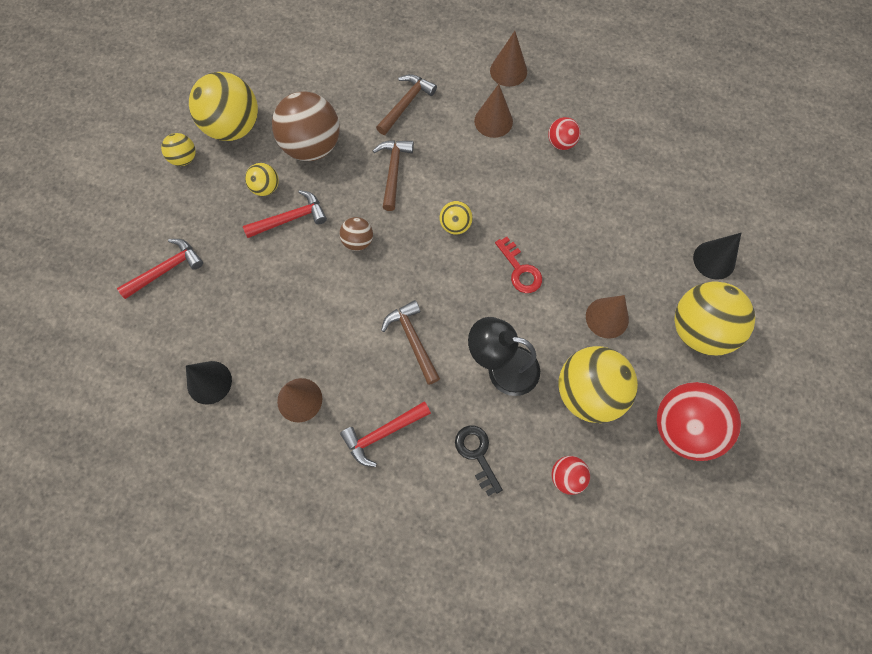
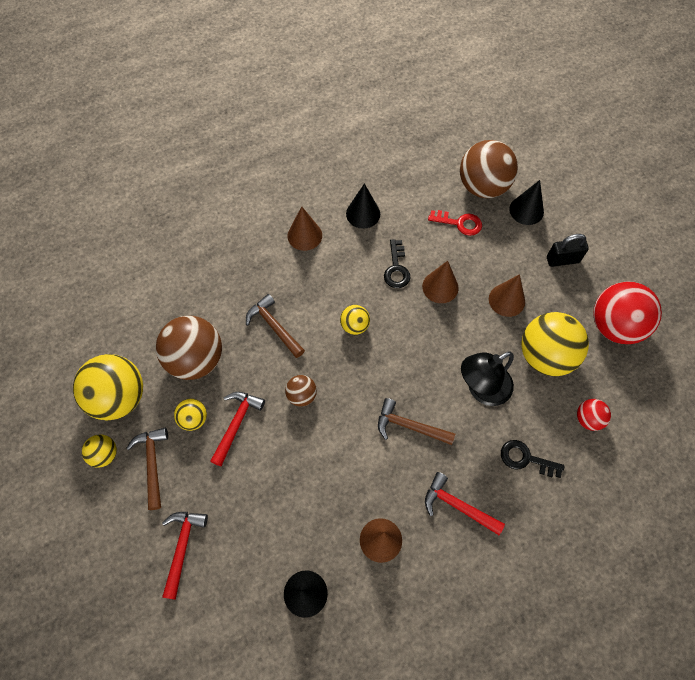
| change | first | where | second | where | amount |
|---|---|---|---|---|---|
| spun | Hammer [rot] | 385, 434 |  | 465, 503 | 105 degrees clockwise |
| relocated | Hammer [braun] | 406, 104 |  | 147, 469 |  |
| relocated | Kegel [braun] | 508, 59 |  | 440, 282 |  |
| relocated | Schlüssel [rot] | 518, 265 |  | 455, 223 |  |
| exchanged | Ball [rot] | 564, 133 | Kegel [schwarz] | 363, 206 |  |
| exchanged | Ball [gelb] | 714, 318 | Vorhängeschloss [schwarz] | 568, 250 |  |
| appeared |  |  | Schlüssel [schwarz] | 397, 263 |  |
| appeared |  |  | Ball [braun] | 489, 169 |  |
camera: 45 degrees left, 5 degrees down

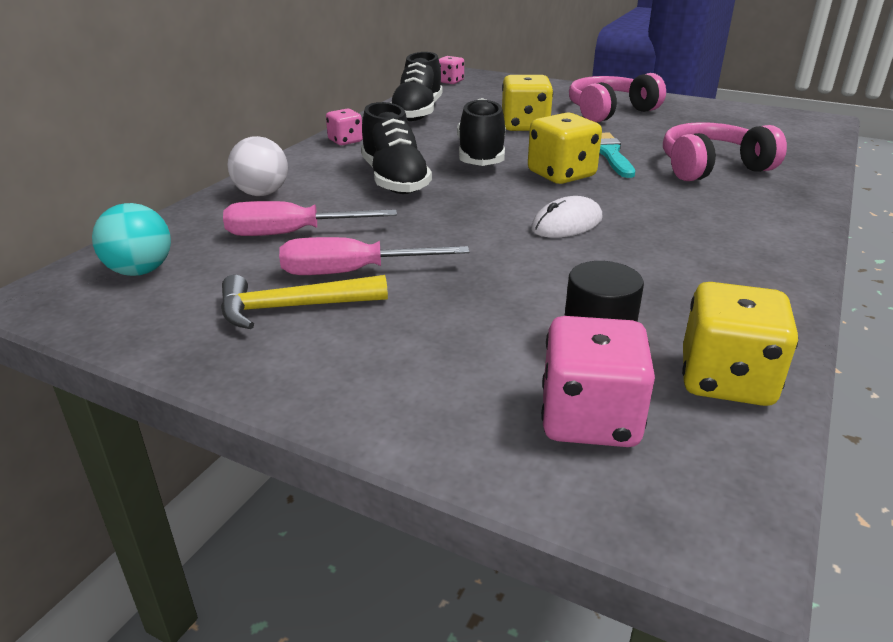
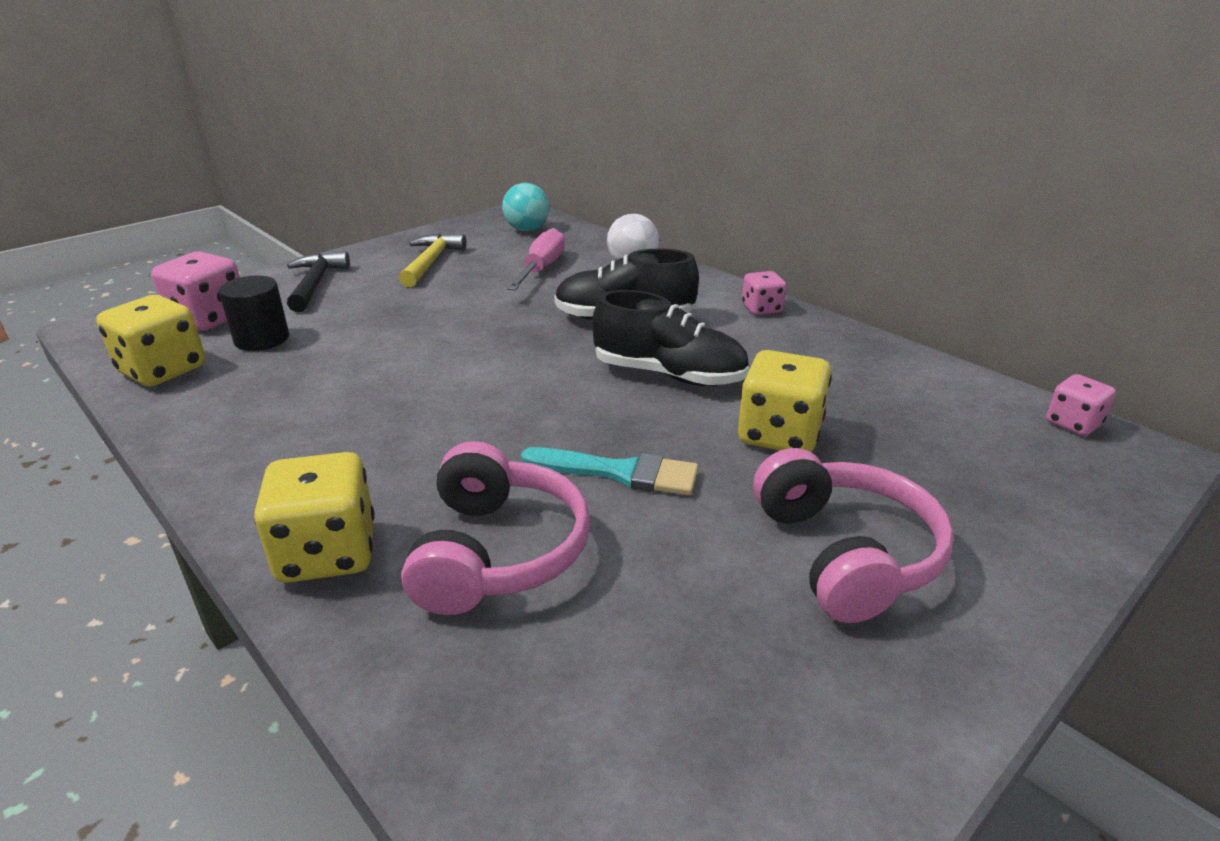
| change | first | where | second | where | amount |
|---|---|---|---|---|---|
| missing | Schraubenzieher [rosa] | 374, 256 |  |  |  |
| missing | Schuh [schwarz] | 416, 86 |  |  |  |
| relocated | Spielwürfel [gelb] | 565, 148 |  | 314, 517 |  |
| missing | Computermaus [weiß] | 567, 217 |  |  |  |
| appeared |  |  | Hammer [schwarz] | 318, 281 |  |
camera: 110 degrees right, 0 degrees up

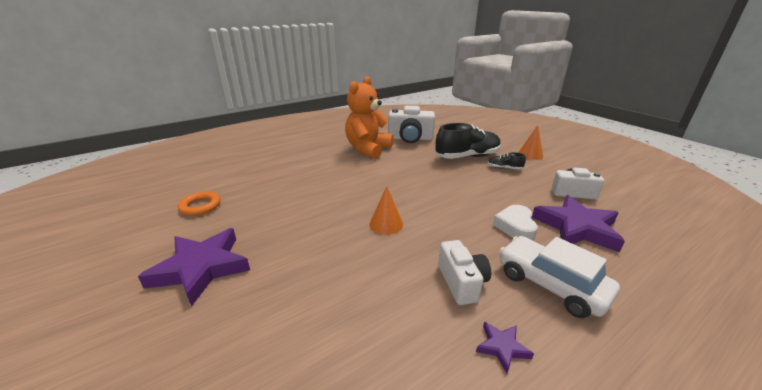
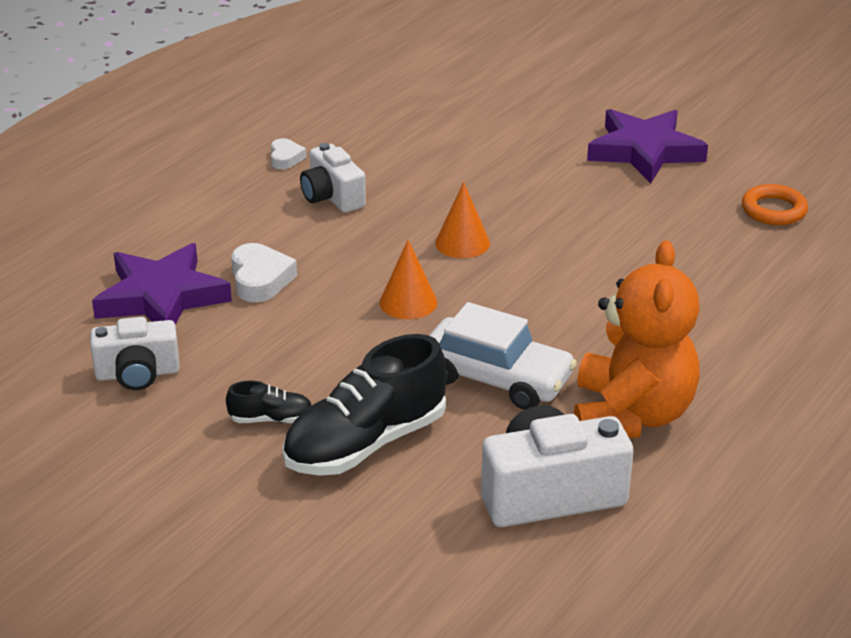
| change | first | where | second | where | amount |
|---|---|---|---|---|---|
| exchanged | Stern [lila] | 505, 347 | Herz [weiß] | 289, 153 |  |
| relocated | Auto [weiß] | 559, 277 |  | 503, 356 |  |
| relocated | Kegel [orange] | 530, 142 |  | 408, 279 |  |
camera: 160 degrees right, 5 degrees up

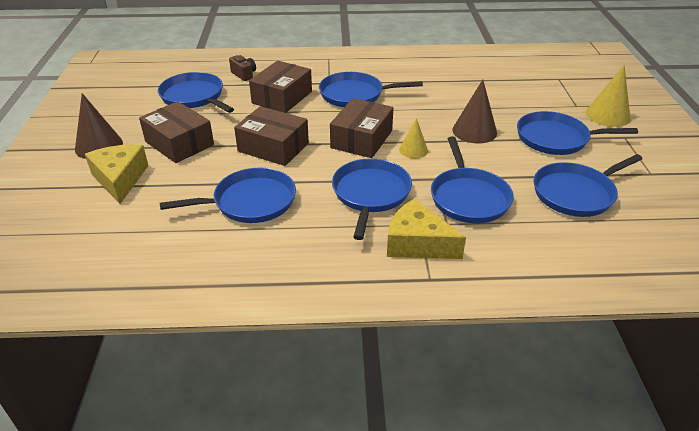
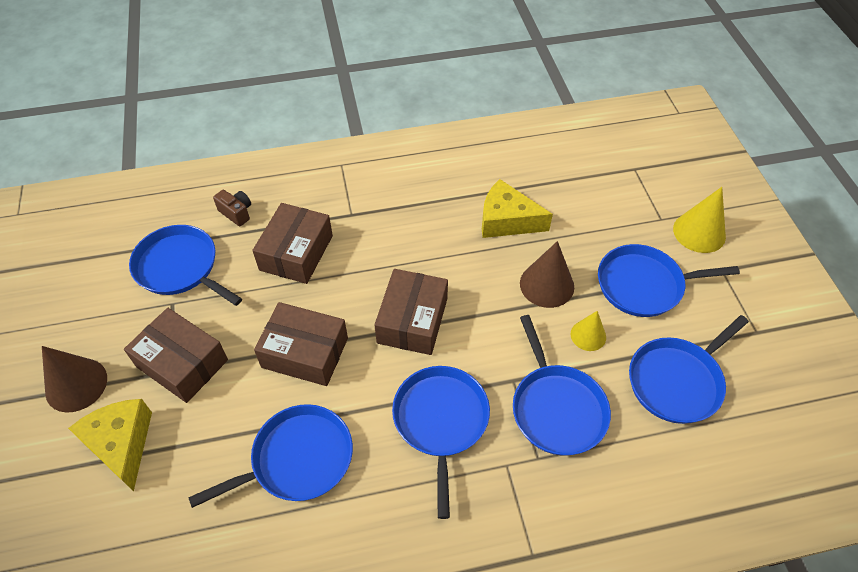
| change | first | where | second | where | amount |
|---|---|---|---|---|---|
| missing | Pfanne [blau] | 371, 89 |  |  |  |
| relocated | Käse [gelb] | 426, 228 |  | 517, 208 |  |
| relocated | Kegel [gelb] | 413, 138 |  | 588, 331 |  |
camera: 10 degrees left, 15 degrees up

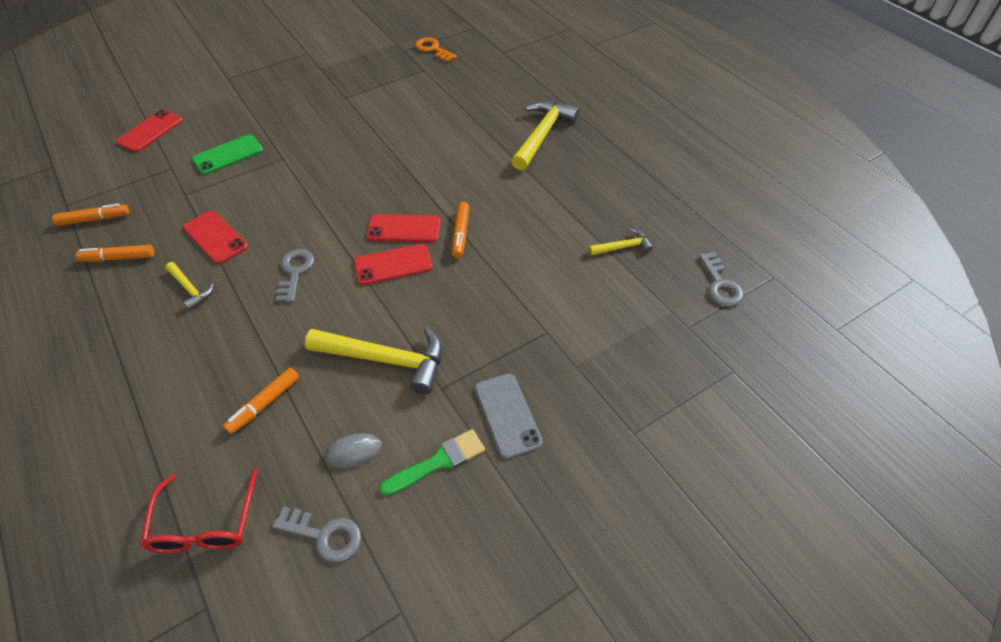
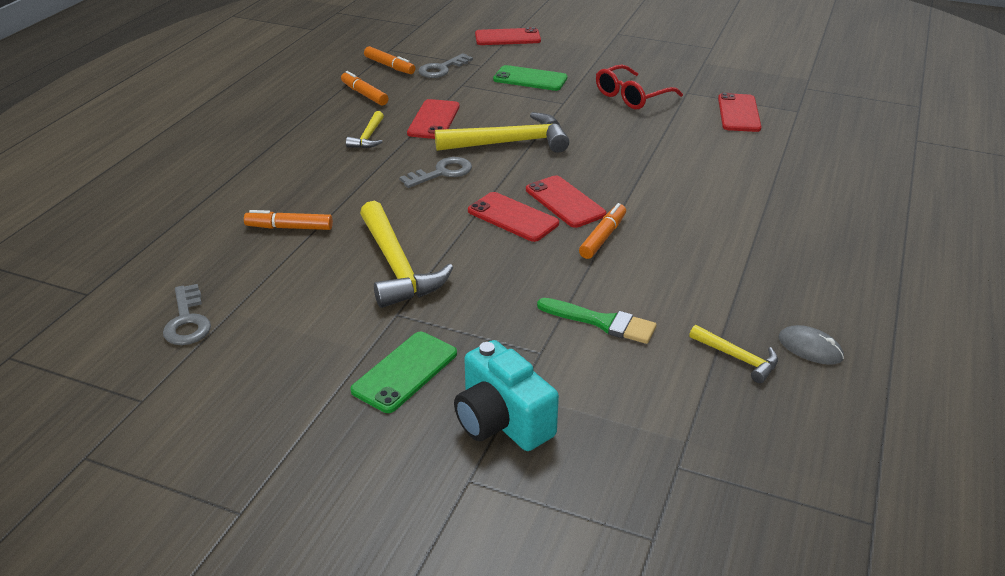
| change | first | where | second | where | amount |
|---|---|---|---|---|---|
| relocated | Brille [rot] | 199, 511 |  | 639, 86 |  |
| relocated | Computermaus [grau] | 353, 450 |  | 811, 344 |  |
| relocated | Pinsel [grün] | 432, 462 |  | 597, 321 |  |
| missing | Schlüssel [orange] | 436, 49 |  |  |  |
| spun | Filzstift [orange] | 461, 230 |  | 602, 231 | 150 degrees clockwise |
| colour | Handy [grau] | 509, 416 | Handy [grün] | 403, 372 |  |
| relocated | Hammer [gelb] | 545, 136 |  | 502, 132 |  |
| relocated | Schlüssel [grau] | 721, 279 |  | 445, 65 |  |
| appeared |  |  | Kamera [türkis] | 506, 395 |  |
| appeared |  |  | Handy [rot] | 740, 112 |  |
camera: 55 degrees right, 15 degrees down

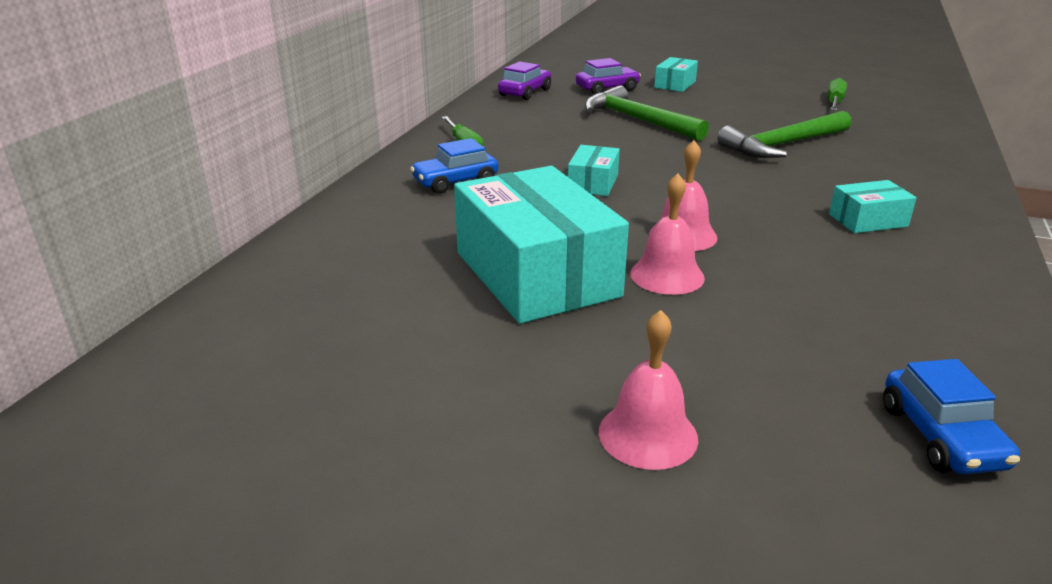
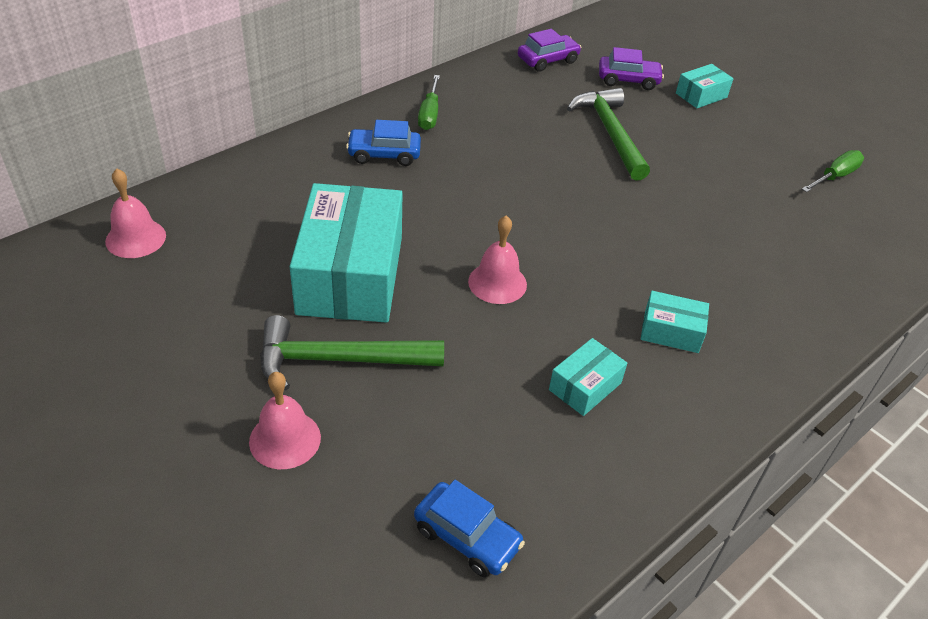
| change | first | where | second | where | amount |
|---|---|---|---|---|---|
| relocated | Schachtel [türkis] | 594, 170 |  | 588, 377 |  |
| relocated | Glocke [rosa] | 667, 234 |  | 135, 213 |  |
| relocated | Hammer [grün] | 784, 134 |  | 352, 352 |  |
| spun | Auto [blau] | 951, 416 |  | 469, 528 | 75 degrees counterclockwise |
camera: 25 degrees right, 15 degrees up

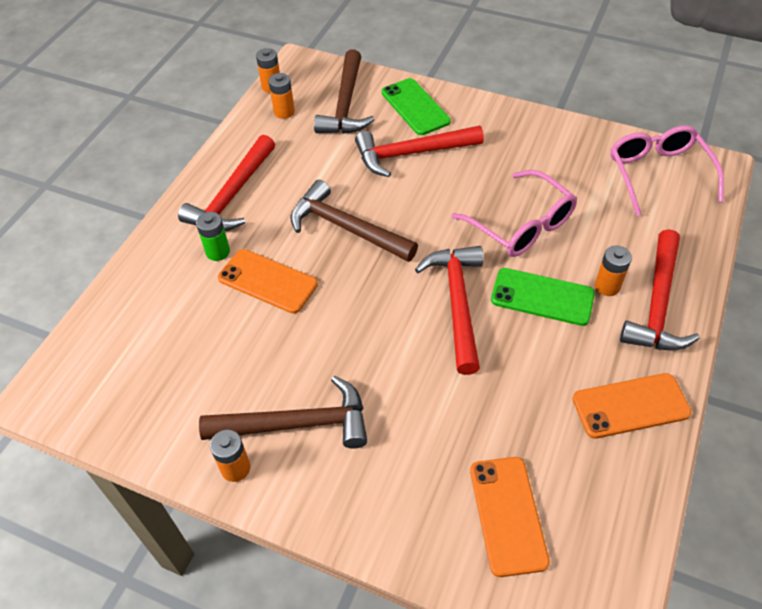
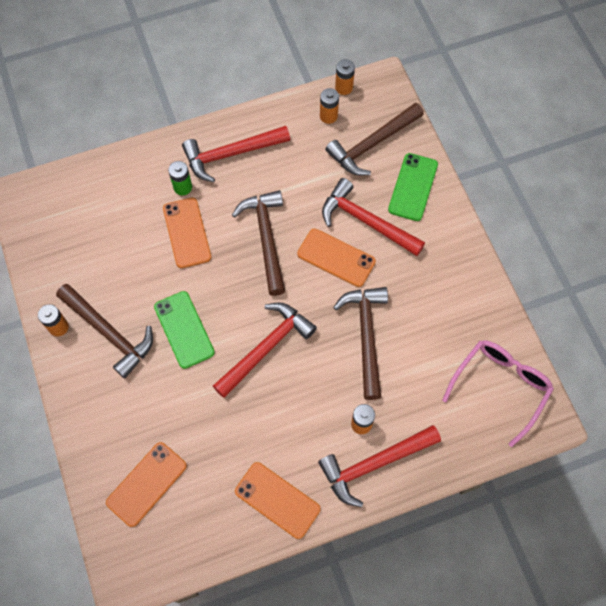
| change | first | where | second | where | amount |
|---|---|---|---|---|---|
| exchanged | Brille [rosa] | 514, 213 | Hammer [braun] | 360, 343 |  |
| relocated | Handy [grün] | 543, 297 |  | 184, 330 |  |
| appeared |  |  | Handy [orange] | 336, 258 |  |
camera: 45 degrees right, 15 degrees up

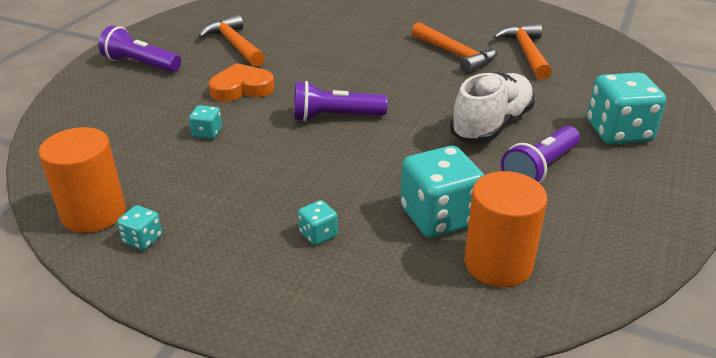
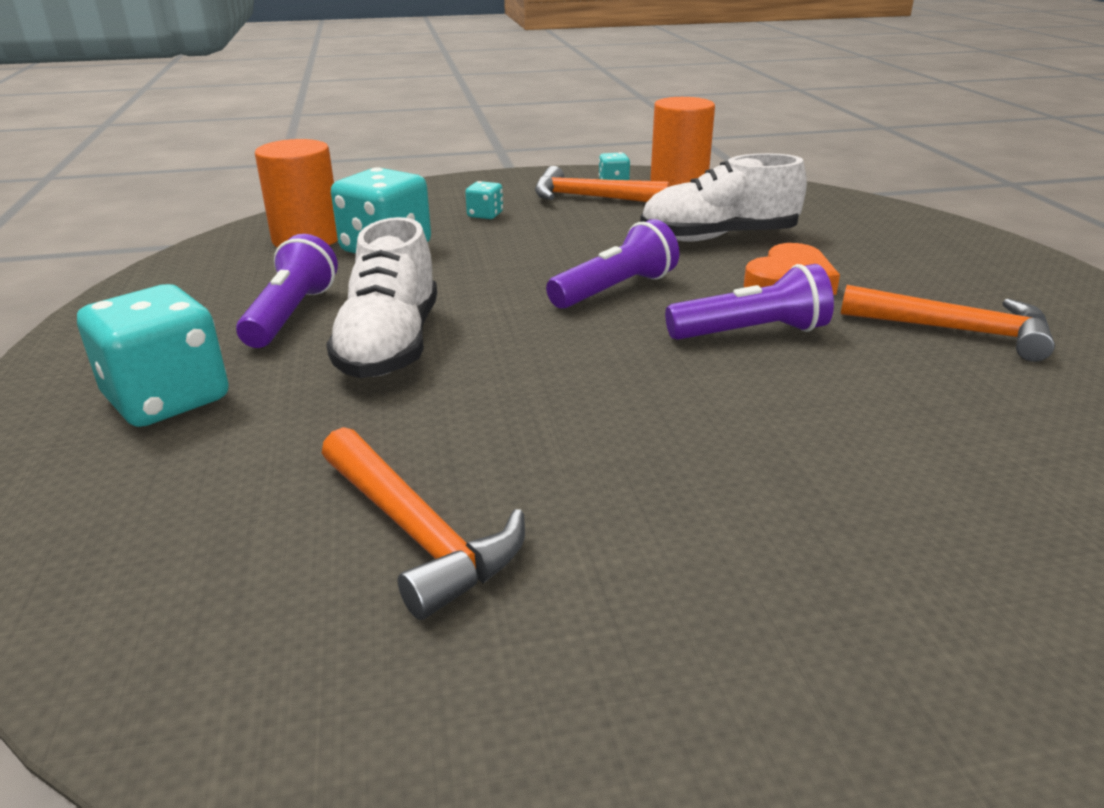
| change | first | where | second | where | amount |
|---|---|---|---|---|---|
| relocated | Taschenlampe [lila] | 140, 48 |  | 749, 302 |  |
| exchanged | Spielwürfel [türkis] | 205, 122 | Schuh [weiß] | 723, 197 |  |
| relocated | Hammer [orange] | 454, 48 |  | 602, 184 |  |
camera: 145 degrees right, 5 degrees down

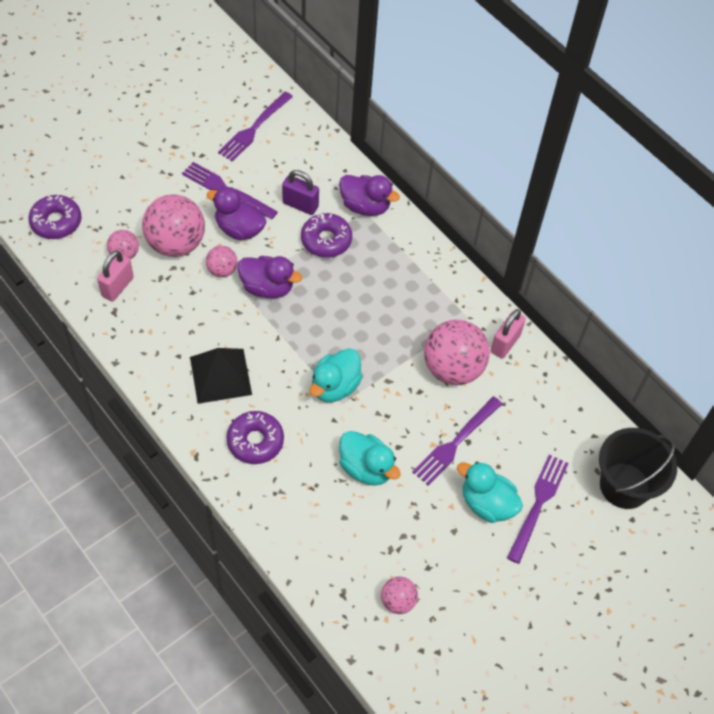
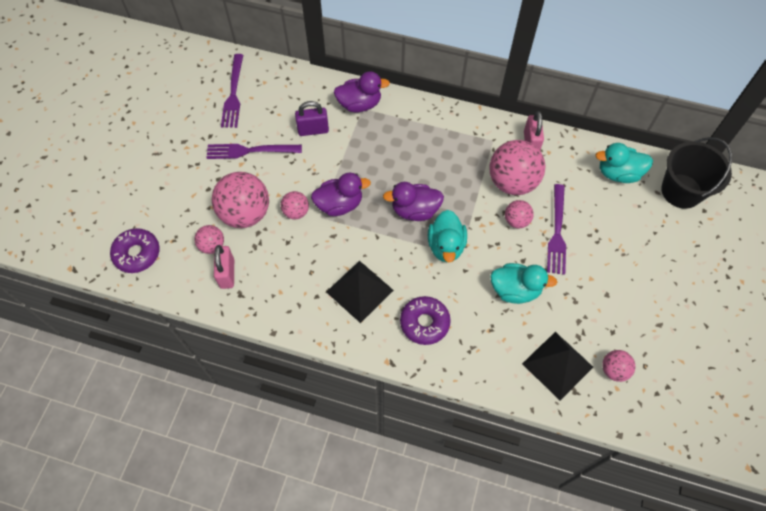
| change | first | where | second | where | amount |
|---|---|---|---|---|---|
| relocated | Ente [lila] | 236, 213 |  | 413, 201 |  |
| missing | Donut [lila] | 326, 235 |  |  |  |
| relocated | Ente [türkis] | 490, 492 |  | 624, 163 |  |
| missing | Gabel [lila] | 538, 509 |  |  |  |
| appeared |  |  | Ball [rosa] | 519, 214 |  |
| appeared |  |  | Pyramide [schwarz] | 557, 366 |  |
camera: 30 degrees left, 5 degrees up

